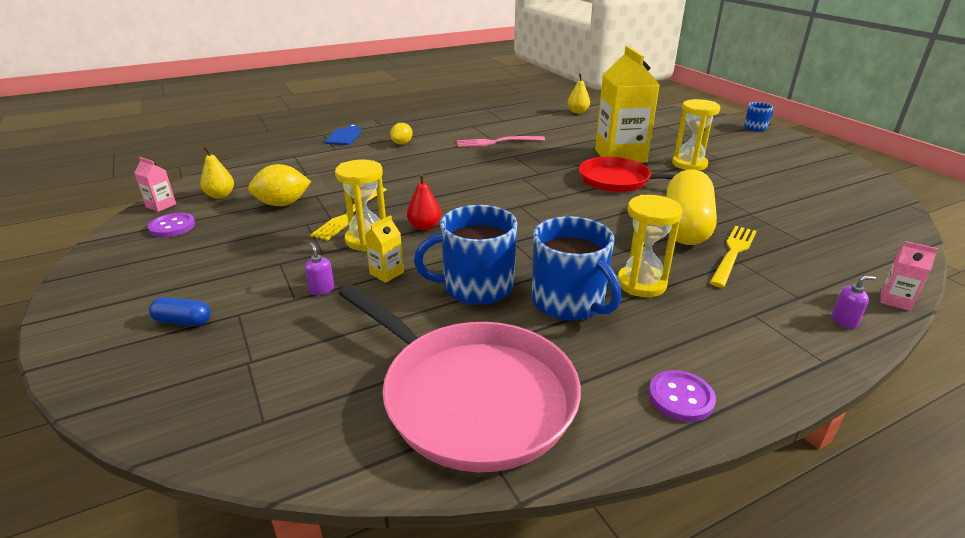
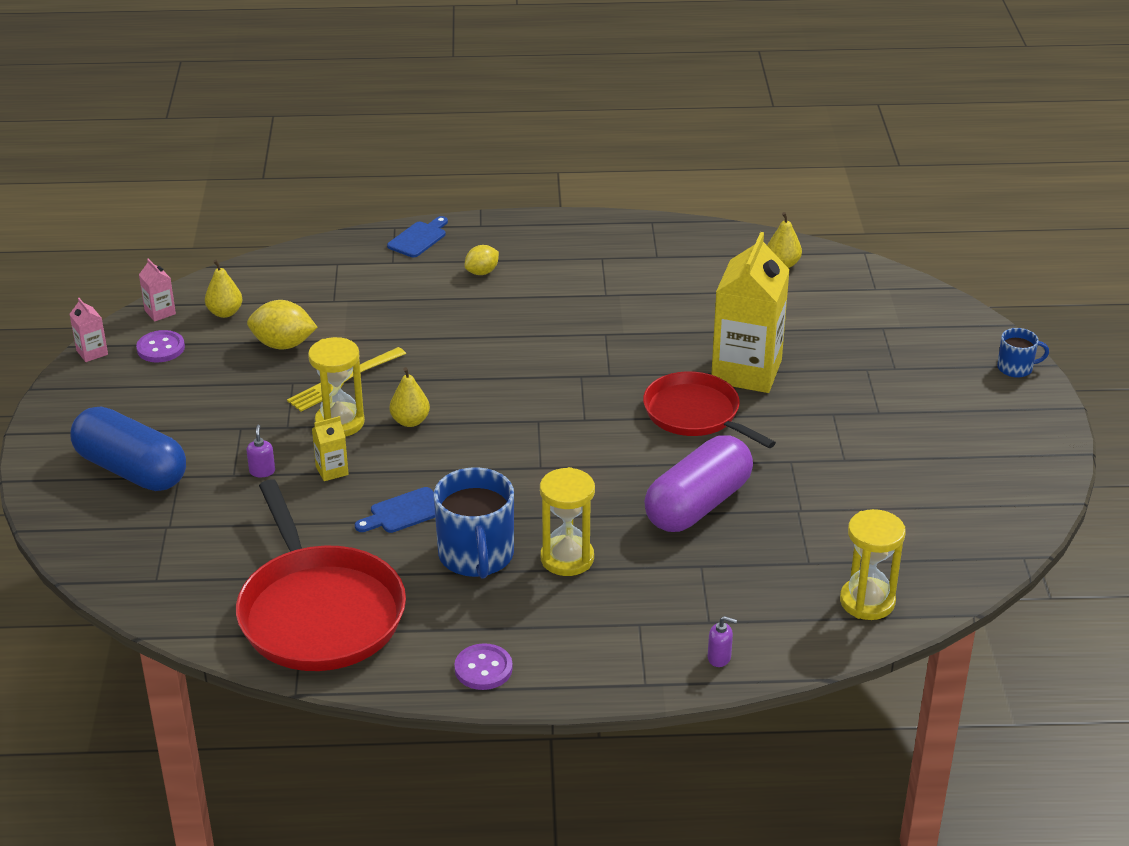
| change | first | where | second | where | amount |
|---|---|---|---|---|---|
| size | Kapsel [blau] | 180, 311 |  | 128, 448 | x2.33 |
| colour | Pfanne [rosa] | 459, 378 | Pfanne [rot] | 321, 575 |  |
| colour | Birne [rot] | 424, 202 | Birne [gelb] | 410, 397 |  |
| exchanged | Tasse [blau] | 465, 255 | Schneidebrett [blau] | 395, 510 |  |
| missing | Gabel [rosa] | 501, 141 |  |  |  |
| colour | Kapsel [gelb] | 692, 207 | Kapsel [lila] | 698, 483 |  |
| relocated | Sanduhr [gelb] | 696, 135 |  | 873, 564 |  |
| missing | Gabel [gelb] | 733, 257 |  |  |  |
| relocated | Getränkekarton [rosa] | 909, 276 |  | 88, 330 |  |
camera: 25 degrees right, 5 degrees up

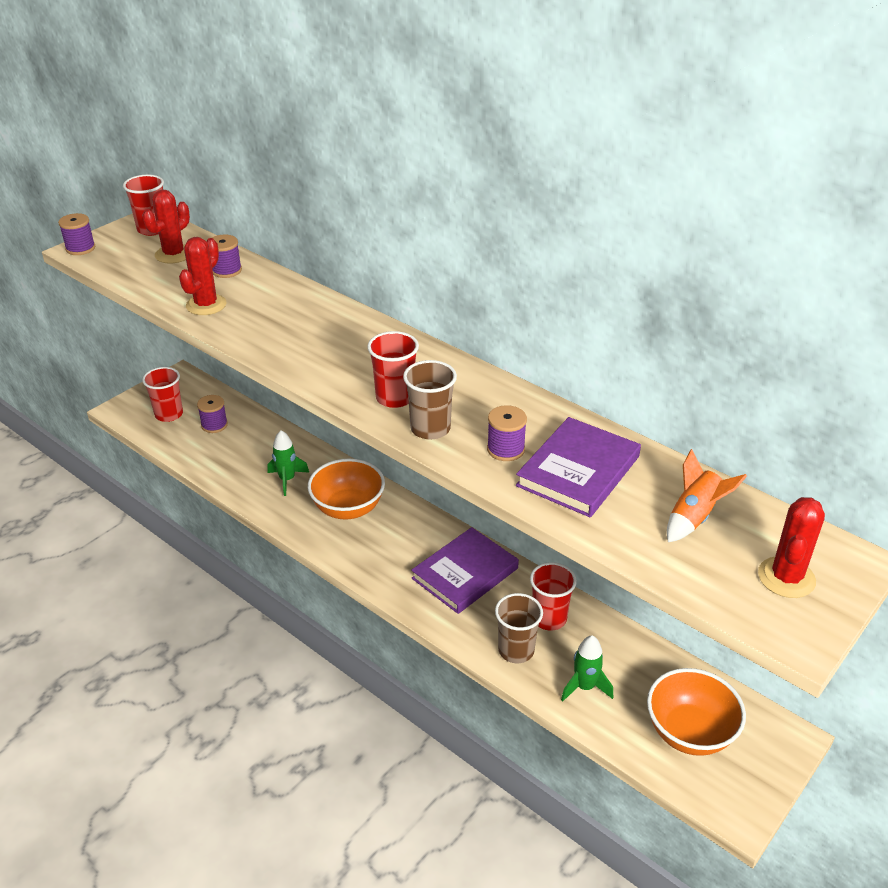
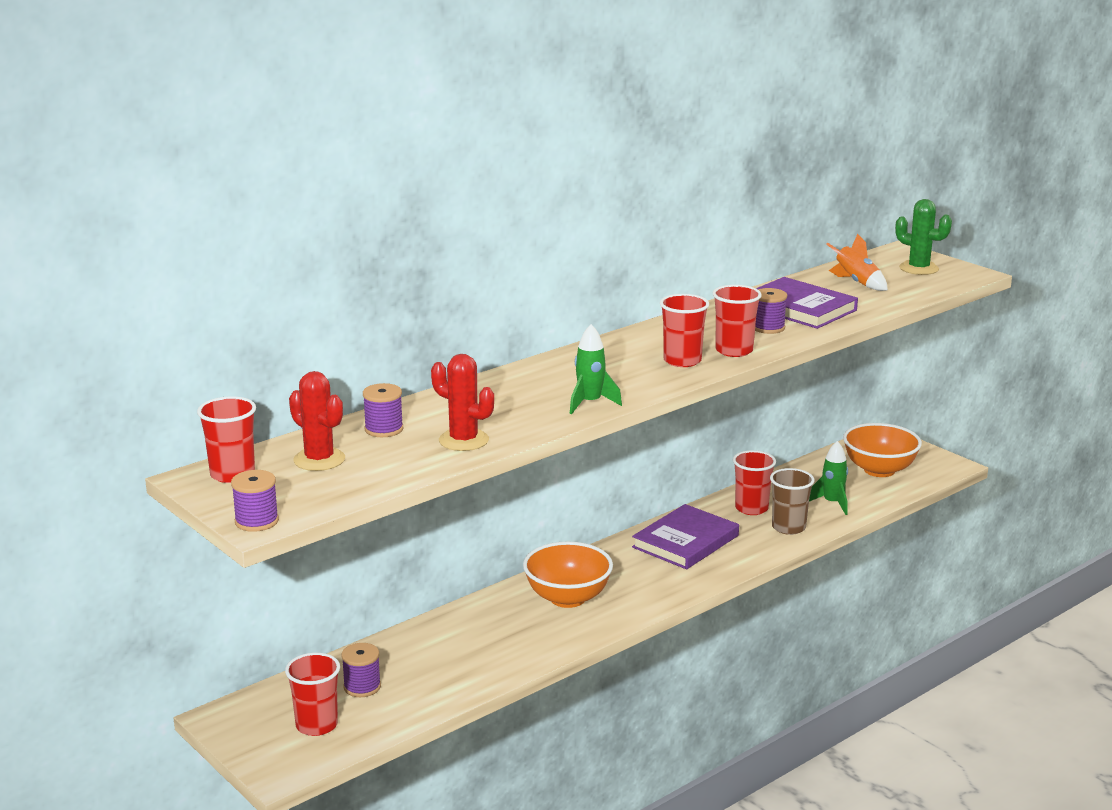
| change | first | where | second | where | amount |
|---|---|---|---|---|---|
| relocated | Rakete [grün] | 288, 463 |  | 596, 369 |  |
| colour | Becher [braun] | 430, 400 | Becher [rot] | 737, 321 |  |
| spun | Buch [lila] | 465, 570 |  | 685, 536 | 75 degrees clockwise |
| colour | Kaktus [rot] | 791, 547 | Kaktus [grün] | 923, 237 |  |
camera: 80 degrees left, 15 degrees down

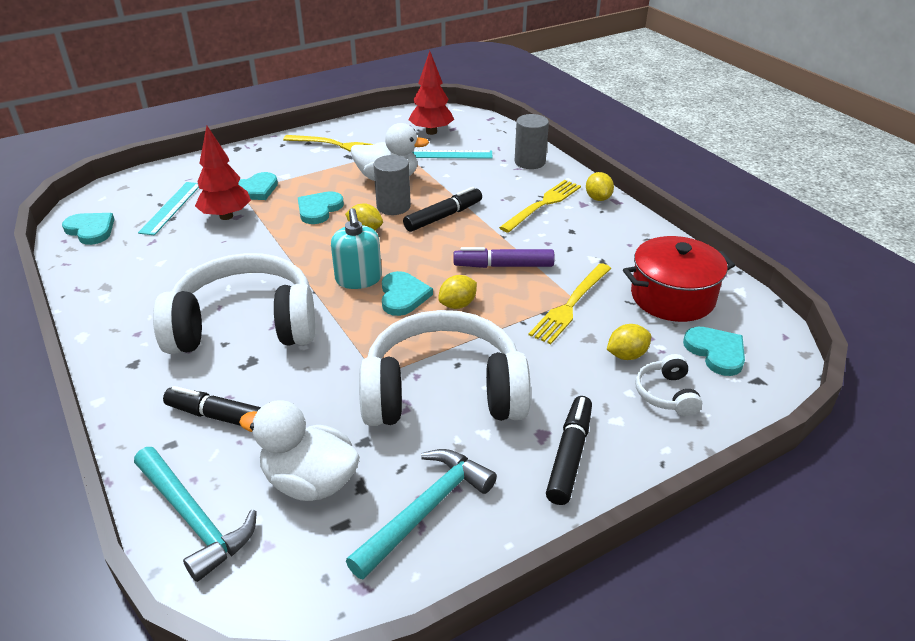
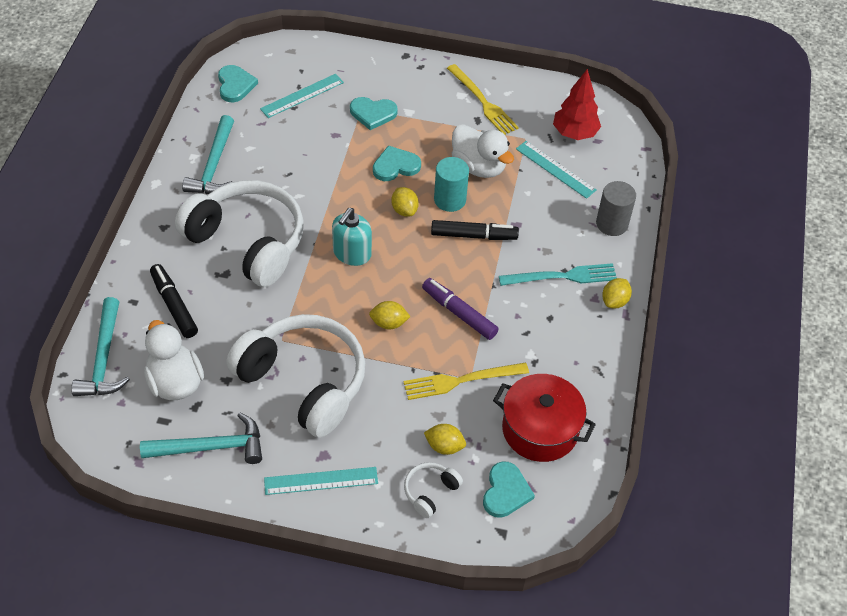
| change | first | where | second | where | amount |
|---|---|---|---|---|---|
| missing | Baum [rot] | 223, 173 |  |  |  |
| colour | Vollzylinder [grau] | 392, 185 | Vollzylinder [türkis] | 451, 184 |  |
| missing | Herz [türkis] | 407, 293 |  |  |  |
| colour | Gabel [gelb] | 540, 206 | Gabel [türkis] | 558, 274 |  |
| exchanged | Filzstift [schwarz] | 569, 450 | Lineal [türkis] | 321, 481 |  |
| appeared |  |  | Hammer [türkis] | 208, 154 |  |
camera: 40 degrees right, 15 degrees up

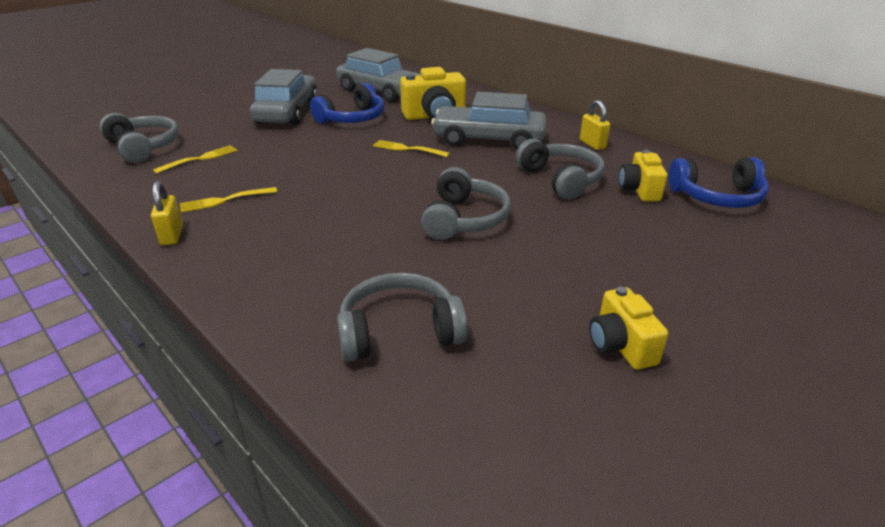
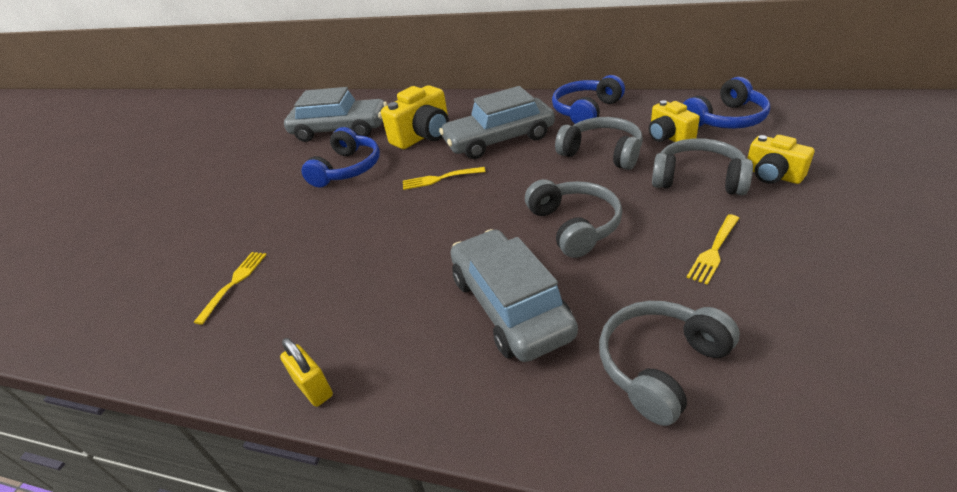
| change | first | where | second | where | amount |
|---|---|---|---|---|---|
| relocated | Kopfhörer [grau] | 139, 138 |  | 702, 166 |  |
| relocated | Gabel [gelb] | 228, 200 |  | 712, 249 |  |
| relocated | Auto [grau] | 284, 97 |  | 514, 295 |  |
| exchanged | Vorhängeschloss [gelb] | 595, 125 | Kopfhörer [blau] | 588, 99 |  |
| relocated | Kamera [gelb] | 628, 328 |  | 781, 159 |  |
camera: 25 degrees left, 5 degrees up

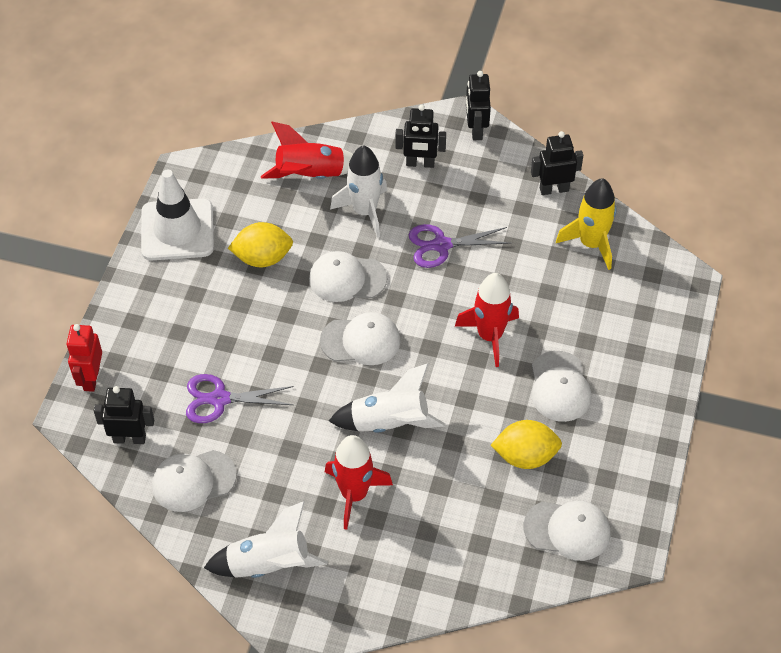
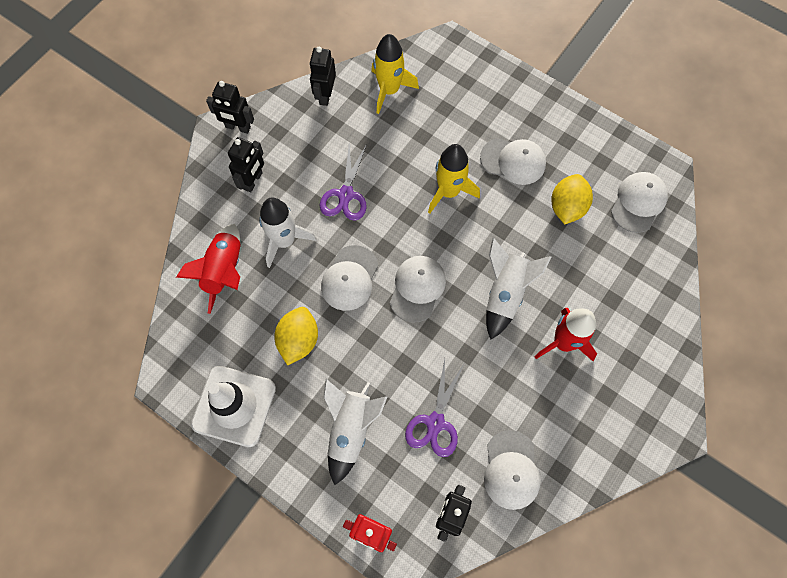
| change | first | where | second | where | amount |
|---|---|---|---|---|---|
| relocated | Rakete [weiß] | 266, 539 |  | 355, 432 |  |
| colour | Rakete [rot] | 487, 320 | Rakete [gelb] | 454, 179 |  |
camera: 70 degrees left, 15 degrees up

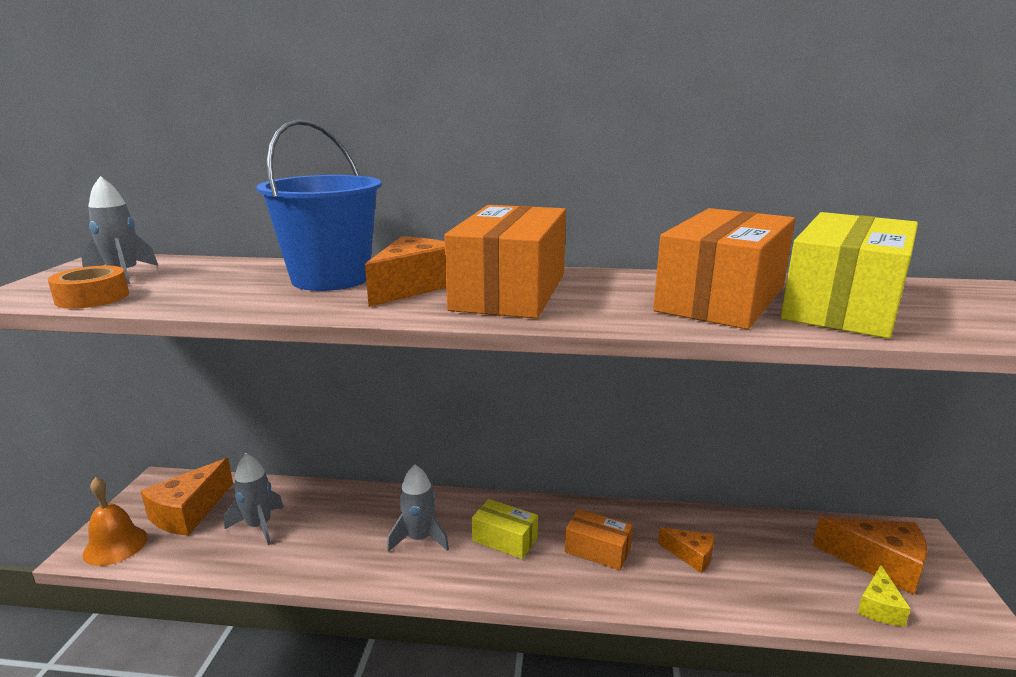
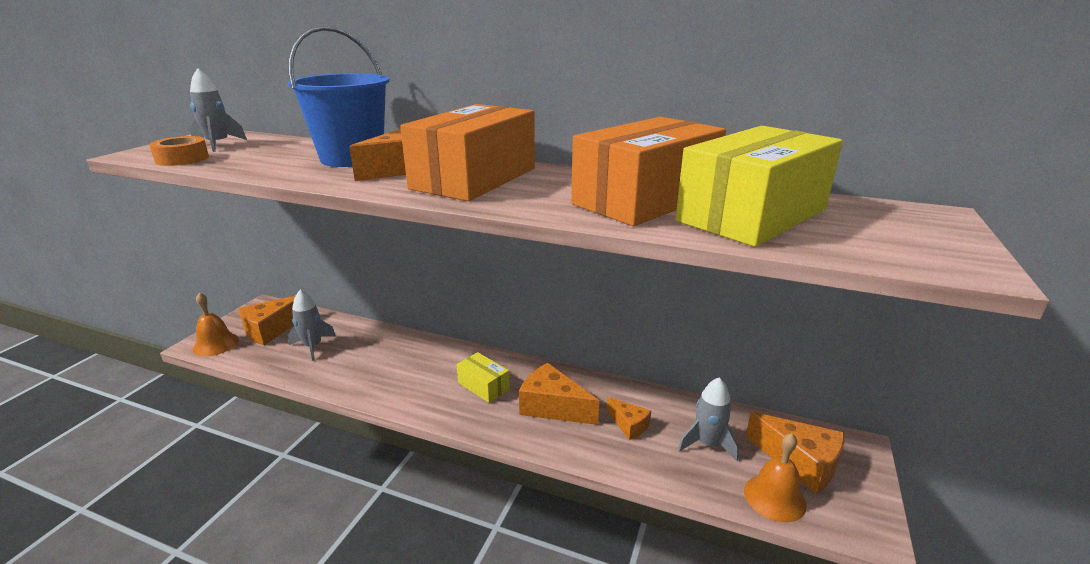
| change | first | where | second | where | amount |
|---|---|---|---|---|---|
| relocated | Rakete [grau] | 418, 508 |  | 708, 419 |  |
| exchanged | Schachtel [orange] | 599, 539 | Käse [orange] | 559, 394 |  |
| exchanged | Käse [gelb] | 884, 595 | Glocke [orange] | 775, 477 |  |
camera: 15 degrees right, 5 degrees up

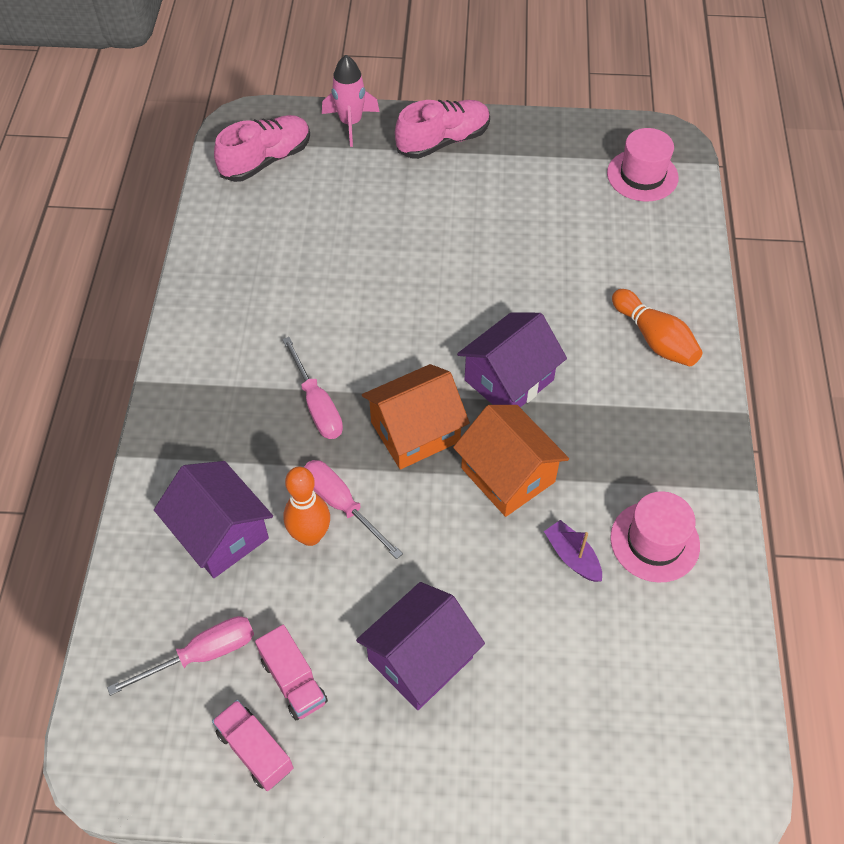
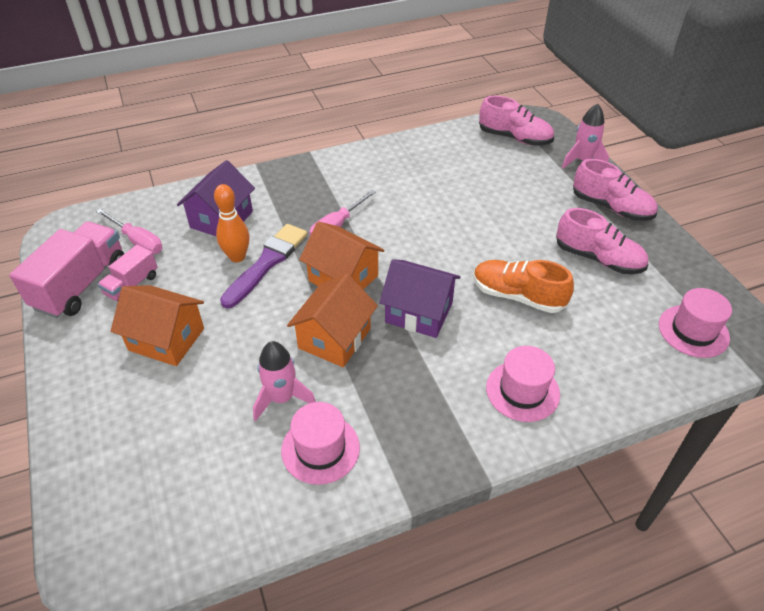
| change | first | where | second | where | amount |
|---|---|---|---|---|---|
| size | Lastwagen [rosa] | 253, 745 |  | 67, 269 | x1.82 |
| exchanged | Schraubenzieher [rosa] | 353, 509 | Pinsel [lila] | 263, 266 |  |
| colour | Haus [lila] | 420, 646 | Haus [orange] | 157, 325 |  |
| exchanged | Boot [lila] | 573, 551 | Rakete [rosa] | 284, 381 |  |
| exchanged | Bowlingkegel [orange] | 657, 327 | Hut [rosa] | 523, 384 |  |
| appeared |  |  | Schuh [orange] | 524, 286 |  |
| appeared |  |  | Schuh [rosa] | 602, 241 |  |
camera: 65 degrees right, 10 degrees down

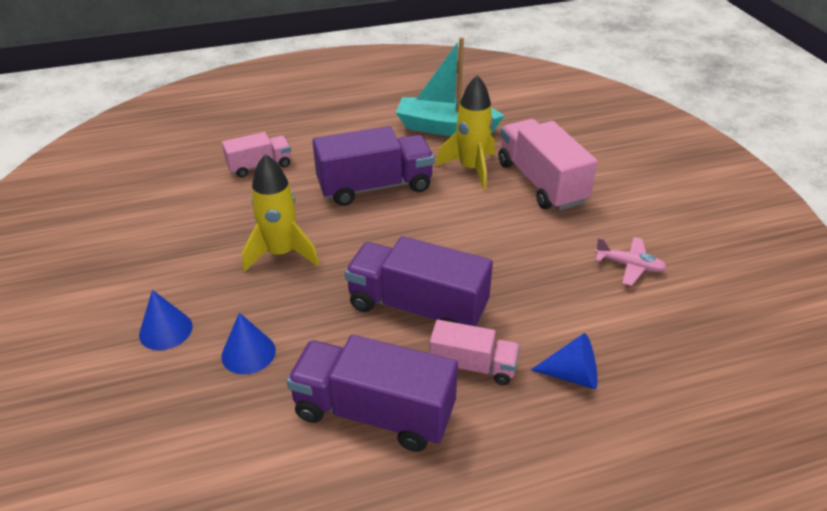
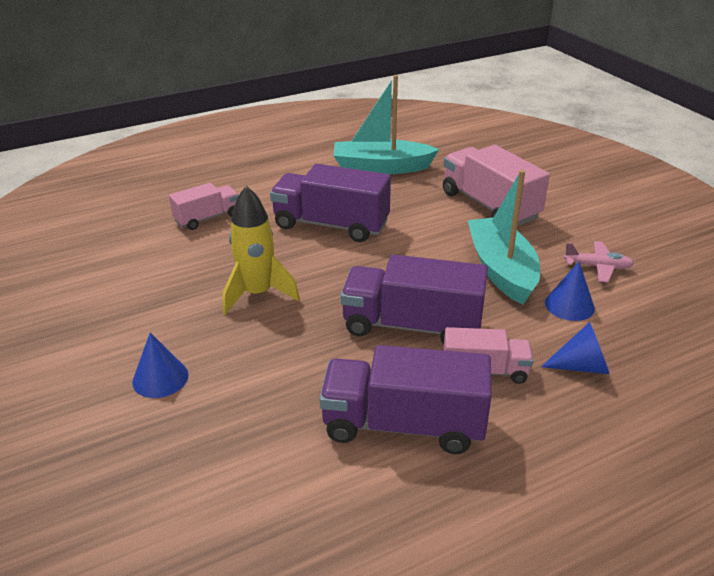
| change | first | where | second | where | amount |
|---|---|---|---|---|---|
| relocated | Kegel [blau] | 248, 343 |  | 570, 291 |  |
| spun | Lastwagen [lila] | 373, 166 |  | 330, 203 | 135 degrees counterclockwise |
| missing | Rakete [gelb] | 465, 132 |  |  |  |
| appeared |  |  | Boot [türkis] | 504, 237 |  |
camera: 10 degrees left, 5 degrees down

